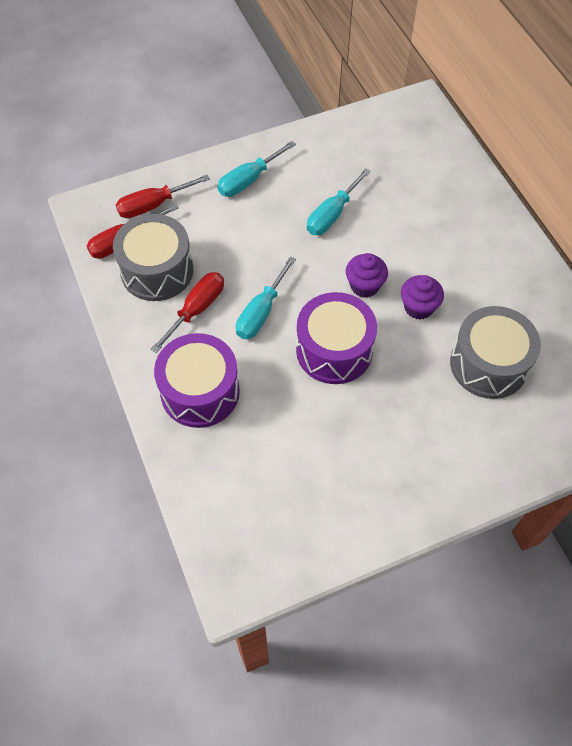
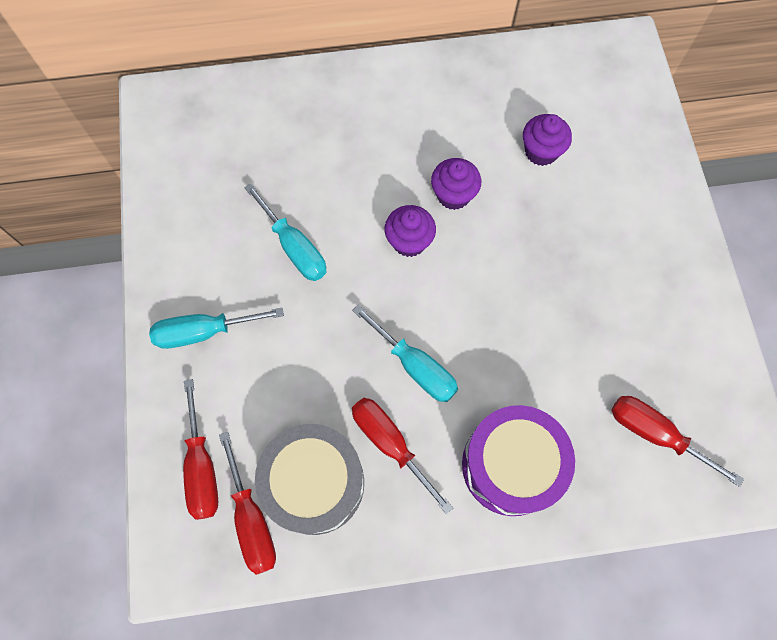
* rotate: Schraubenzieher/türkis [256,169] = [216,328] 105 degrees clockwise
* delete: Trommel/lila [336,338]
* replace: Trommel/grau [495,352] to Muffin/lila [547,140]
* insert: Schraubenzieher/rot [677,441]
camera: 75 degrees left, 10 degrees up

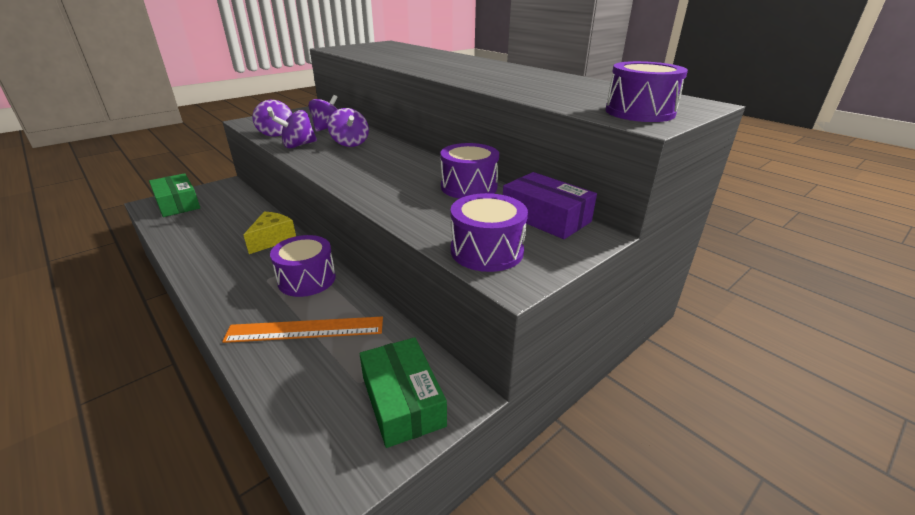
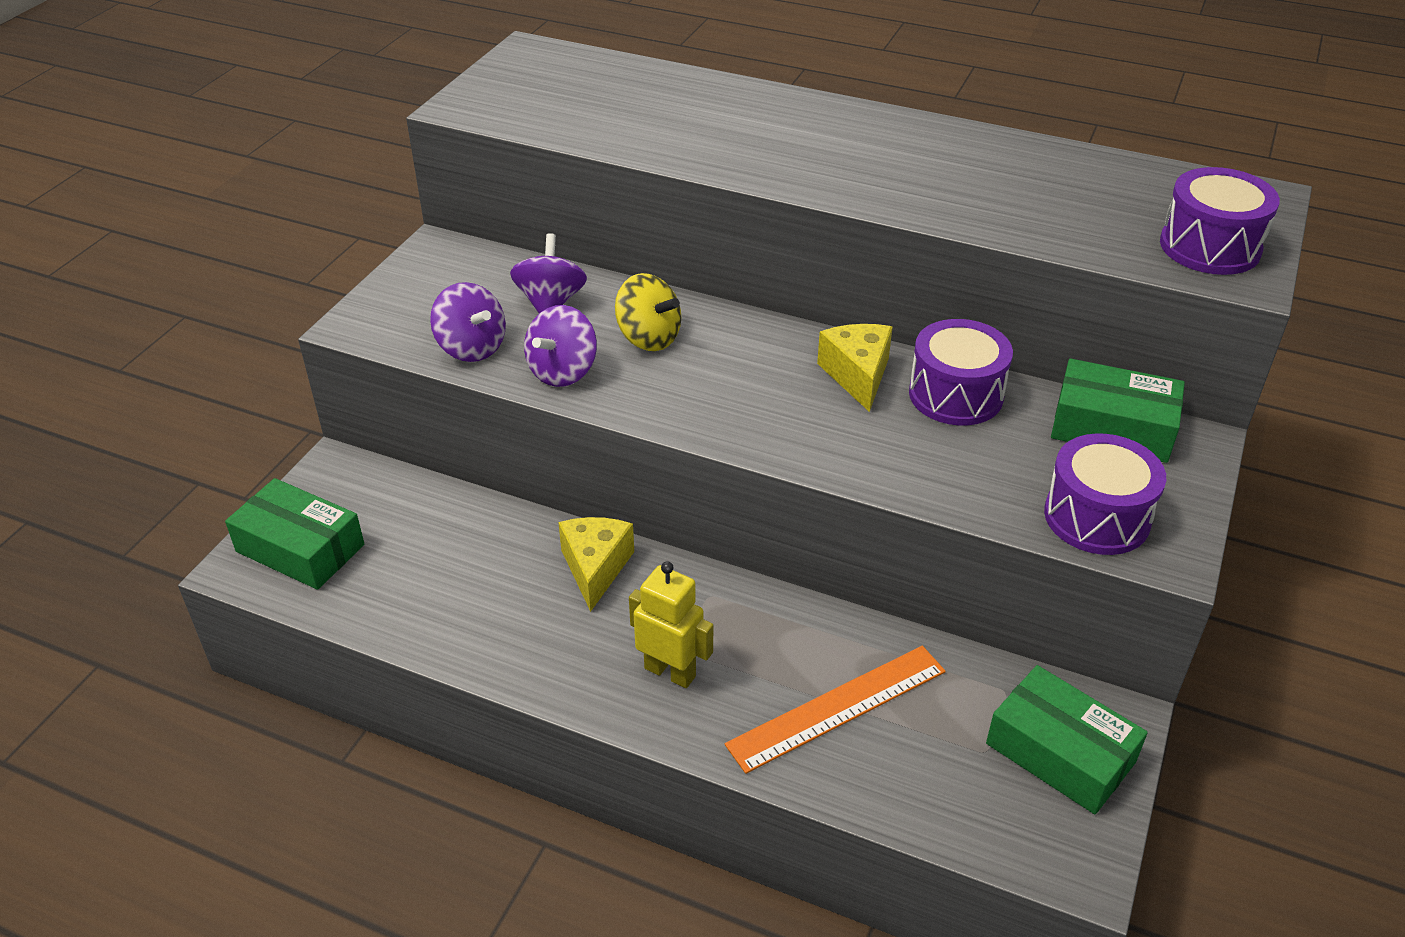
* recolor: Kreisel/lila [348,127] to Kreisel/gelb [648,312]
* recolor: Schachtel/lila [550,205] to Schachtel/grün [1118,411]
* delete: Trommel/lila [303,266]
* insert: Käse/gelb [855,368]
* insert: Roboter/gelb [671,624]
camera: 25 degrees left, 10 degrees up

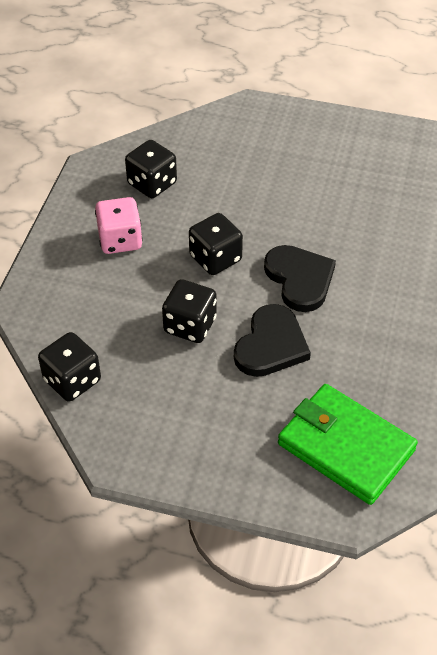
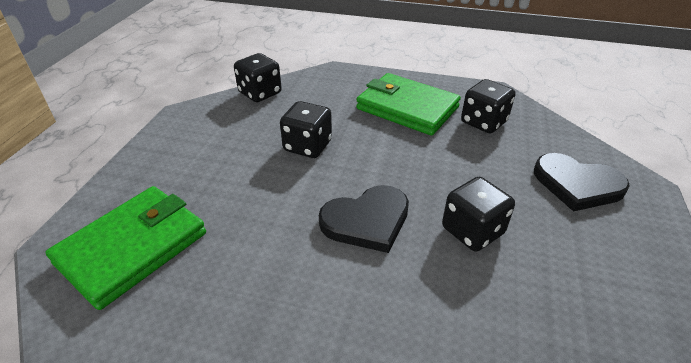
* replace: Spielwürfel/rosa [118,225] to Geldbörse/grün [408,104]
* move: Spielwürfel/schwarz [216,244] to [478,214]
* move: Herz/schwarz [272,340] to [582,182]
camera: 90 degrees right, 10 degrees down

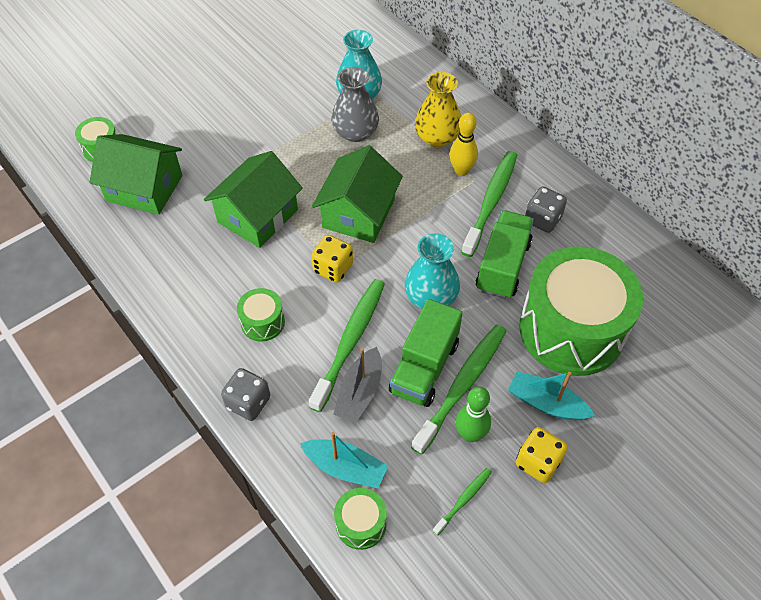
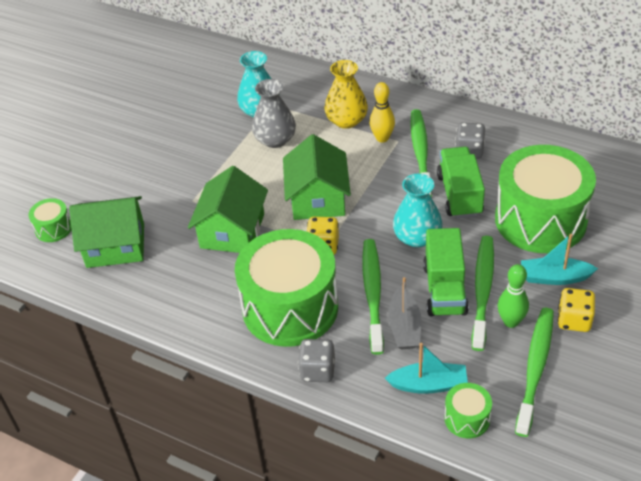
* resize: Trommel/grün [261,314] = [286,288] x2.37
* resize: Zahnbürste/grün [462,501] = [534,372] x2.06
camera: 20 degrees left, 10 degrees down

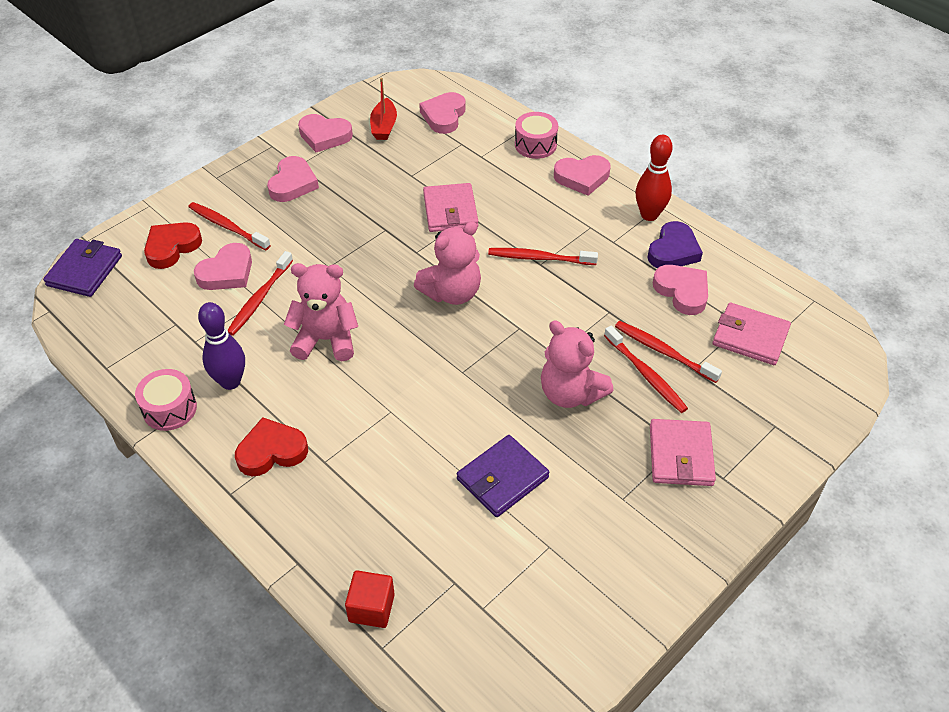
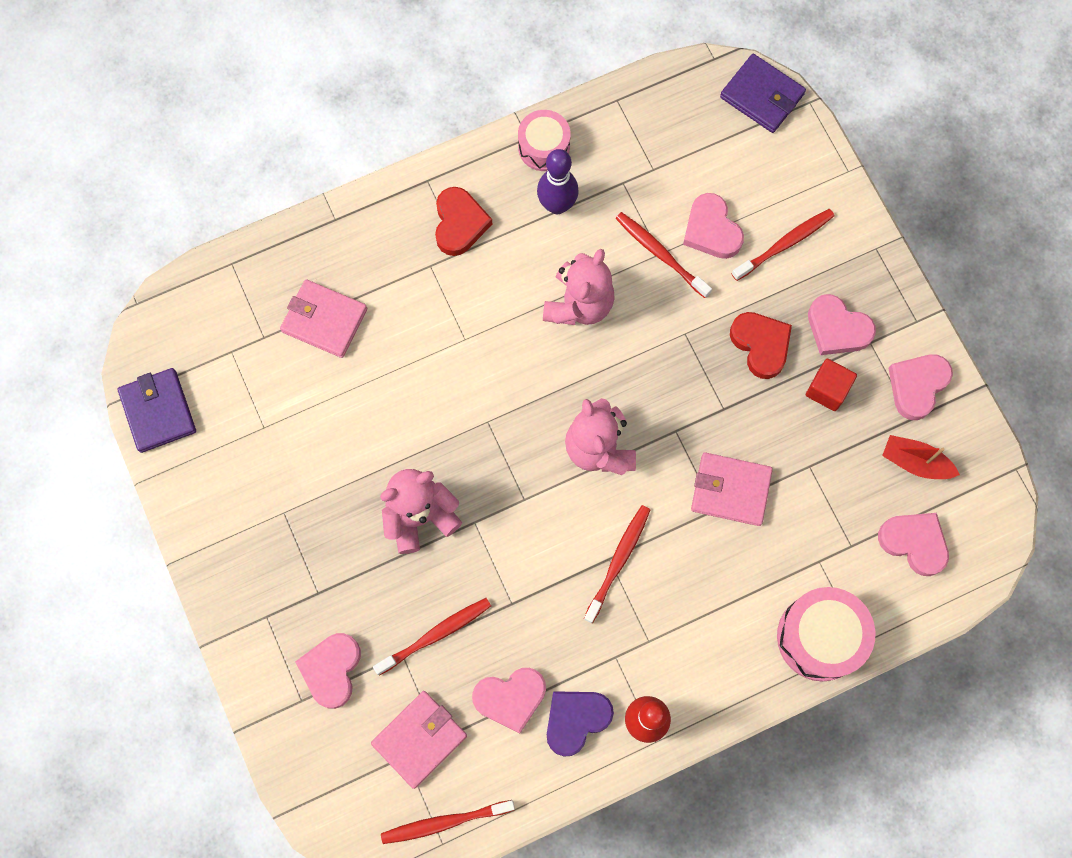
* resize: Trommel/rosa [536,135] = [826,634] x1.53
* move: Herz/rosa [582,175] to [328,671]
* rotate: Herz/lila [675,244] = [580,724] 90 degrees clockwise
* move: Herz/rot [173,245] to [761,345]
* move: Zahnbürste/rot [646,369] to [448,822]
* move: Geldbörse/rosa [683,452] to [323,318]
* move: Geldbörse/lila [503,476] to [157,410]
* move: Kubus/rot [370,599] to [831,385]
camera: 110 degrees right, 25 degrees up

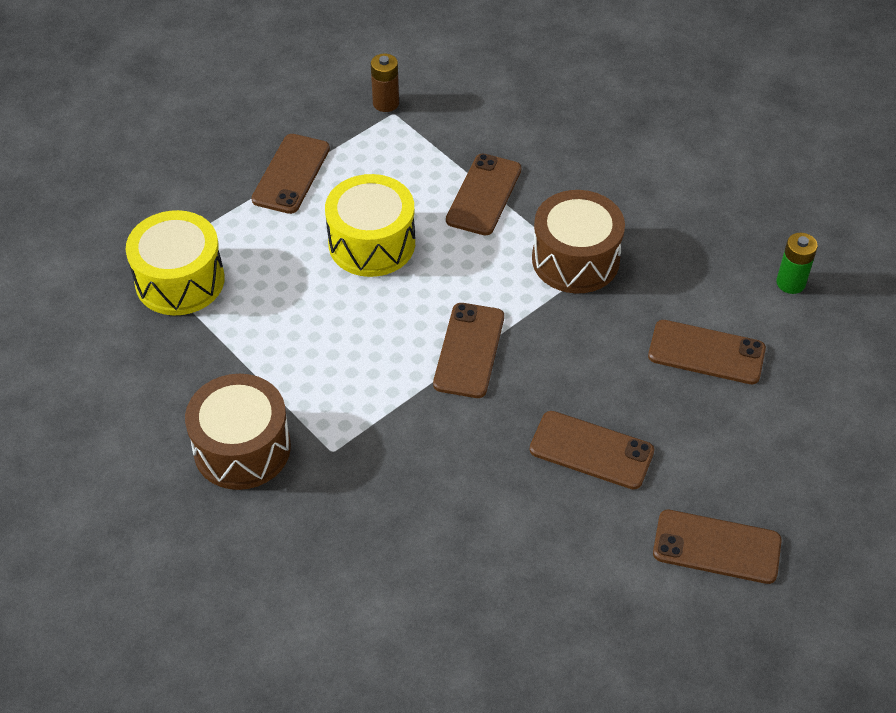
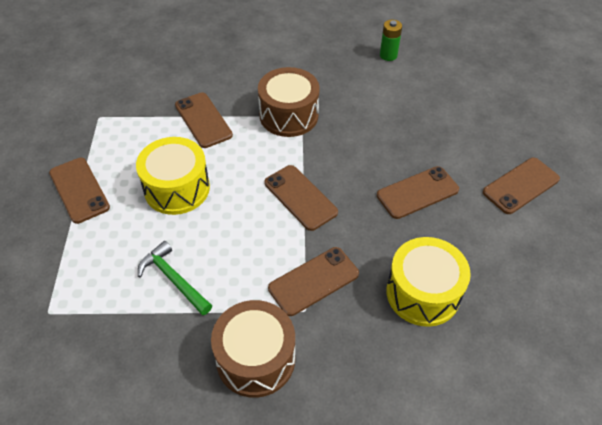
* delete: Batterie/braun [385,83]
* move: Trommel/gelb [175,262] to [428,282]
* move: Handy/braun [707,352] to [313,281]
* insert: Hammer/grün [175,278]
camera: 50 degrees left, 0 degrees up

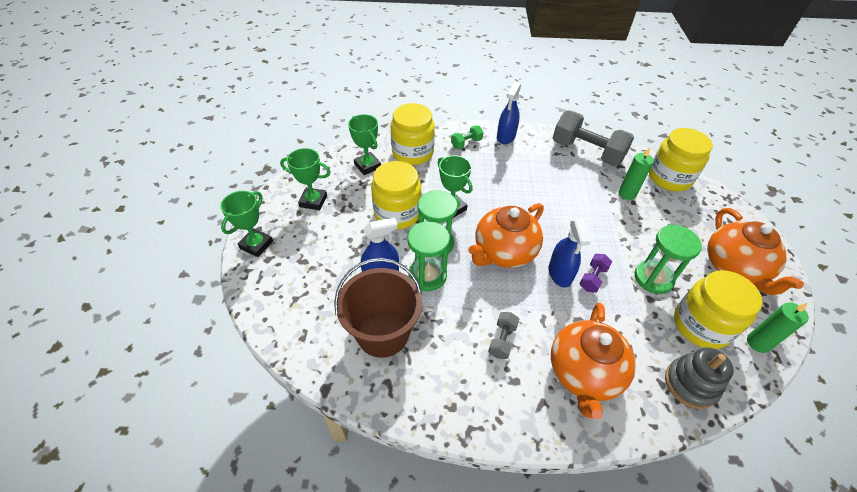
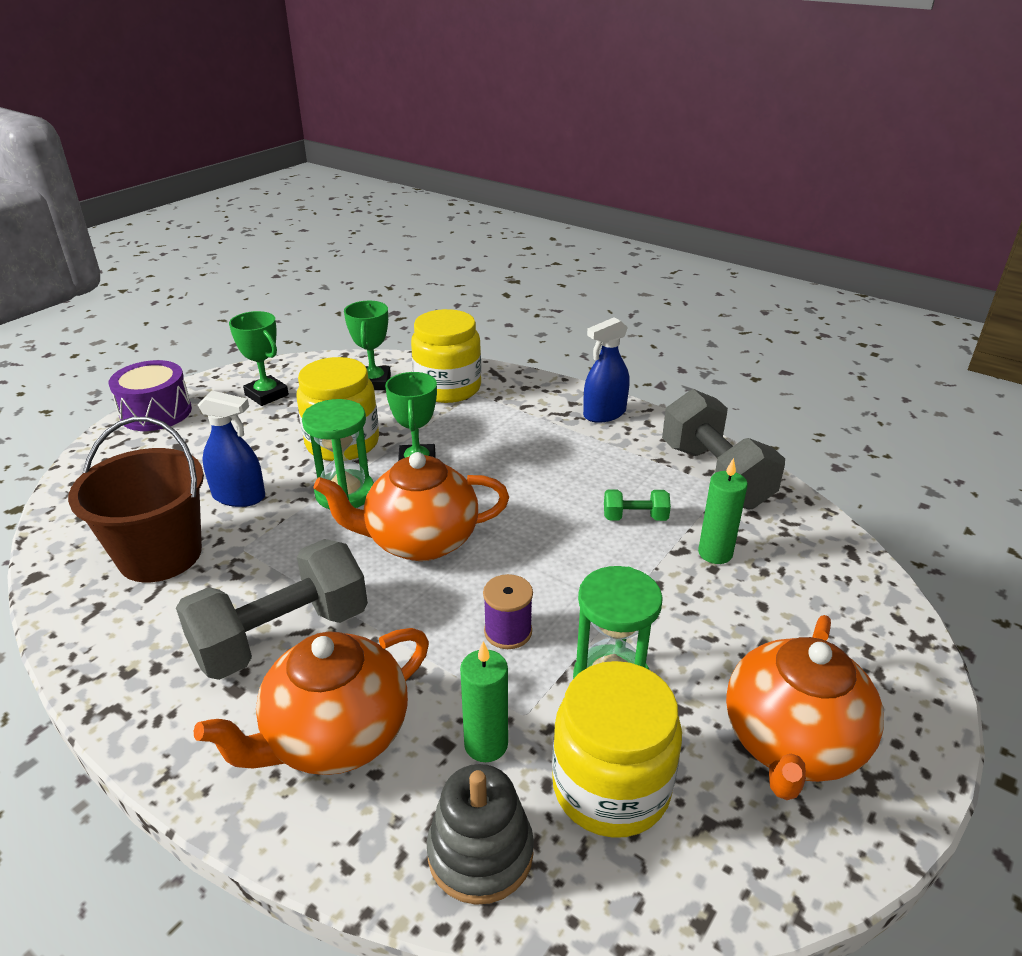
* move: Hantel/grün [467,137] to [637,505]
* delete: Einmachglas/gelb [681,159]
* replace: Pokal/grün [246,224] to Trommel/lila [150,395]
* delete: Sprühflasche/blau [570,253]
* delete: Sanduhr/grün [429,256]
* replace: Hantel/lila [596,273] to Garnrolle/lila [508,611]
* move: Kerze/grün [778,328] to [484,701]
* resize: Hantel/grau [503,335] = [272,609] x2.22
camera: 35 degrees right, 15 degrees down

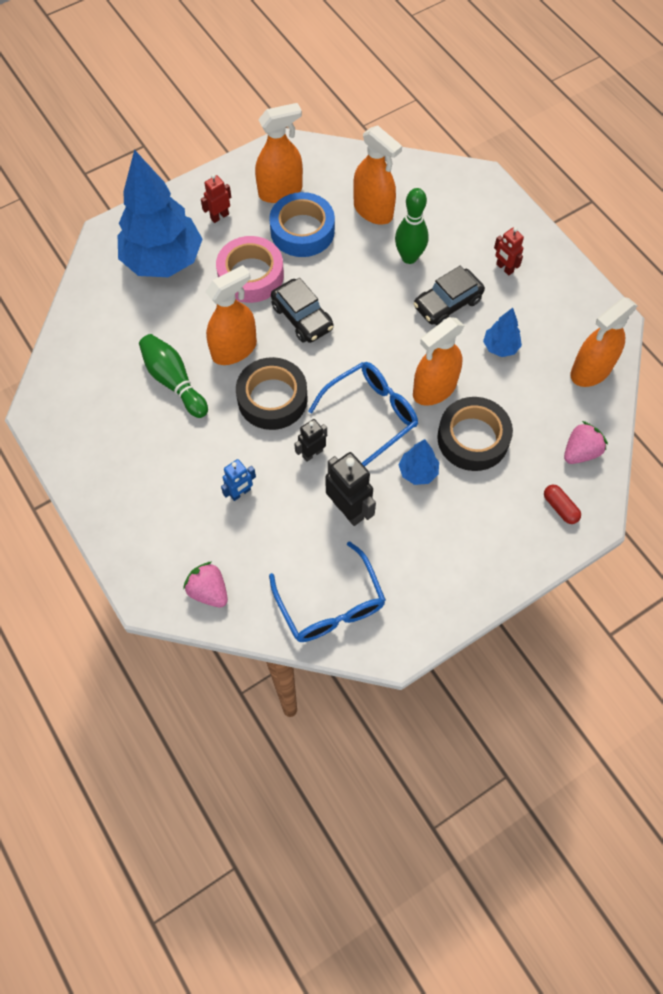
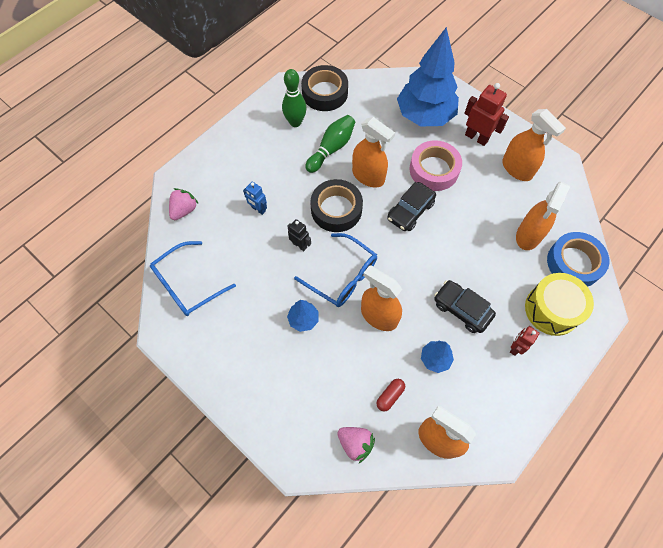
* resize: Roboter/rot [216,198] = [486,114] x1.68
* move: Bowlingkegel/grün [412,226] to [294,98]
* move: Klebeband/blau [302,224] to [578,259]
* move: Klebeband/schwarz [475,434] to [324,88]
* delete: Roboter/schwarz [350,489]
* move: Kapsel/rot [562,504] to [390,395]
* insert: Trommel/gelb [559,304]
camera: 75 degrees right, 0 degrees up

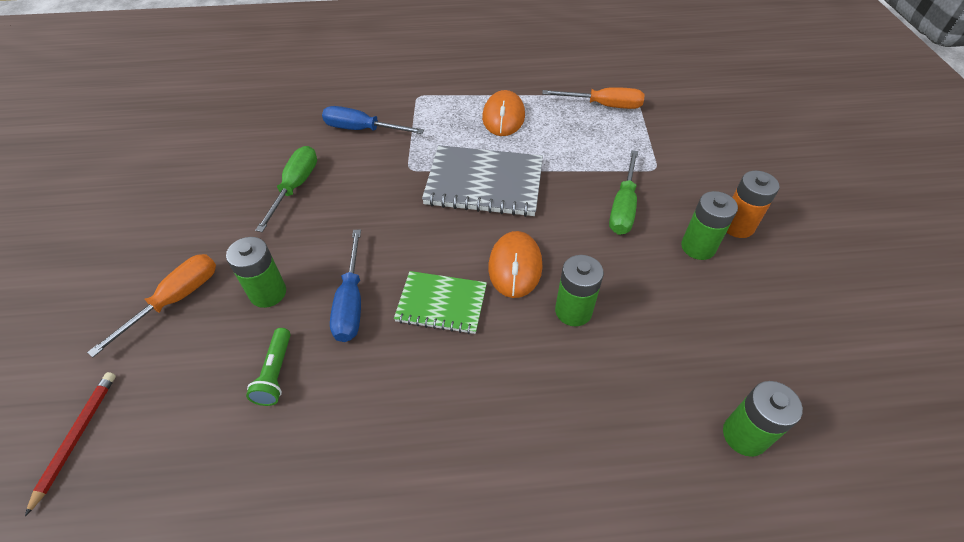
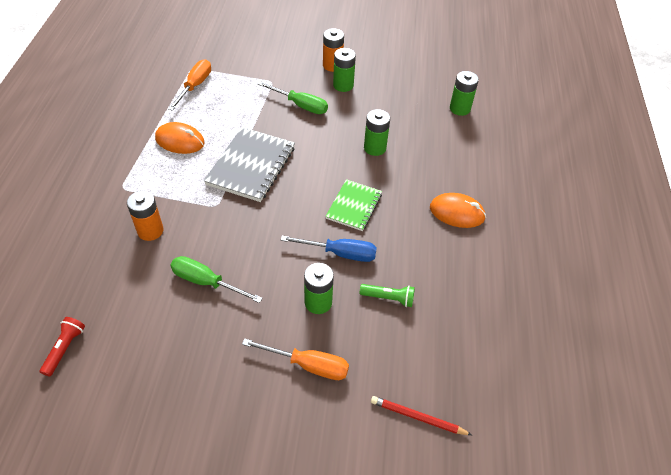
* replace: Schraubenzieher/blau [373,120] to Batterie/orange [145,216]
* move: Computermaus/orange [515,264] to [458,210]
* rotate: Schraubenzieher/orange [151,305] = [295,359] 150 degrees clockwise
* insert: Taschenlampe/rot [62,347]
camera: 80 degrees left, 0 degrees up

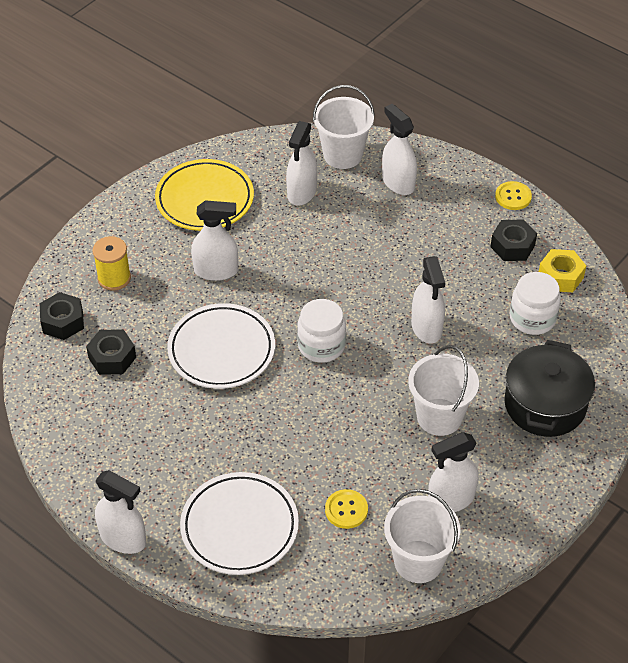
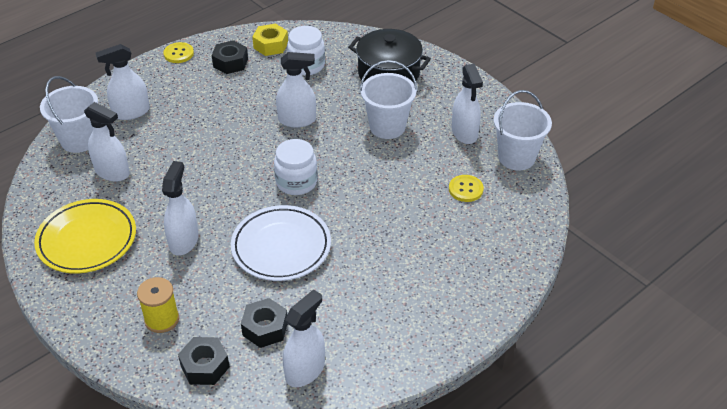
* move: Sprühflasche/weiß [120,512] to [304,338]
* delete: Teller/weiß [239,523]
camera: 80 degrees left, 5 degrees down

